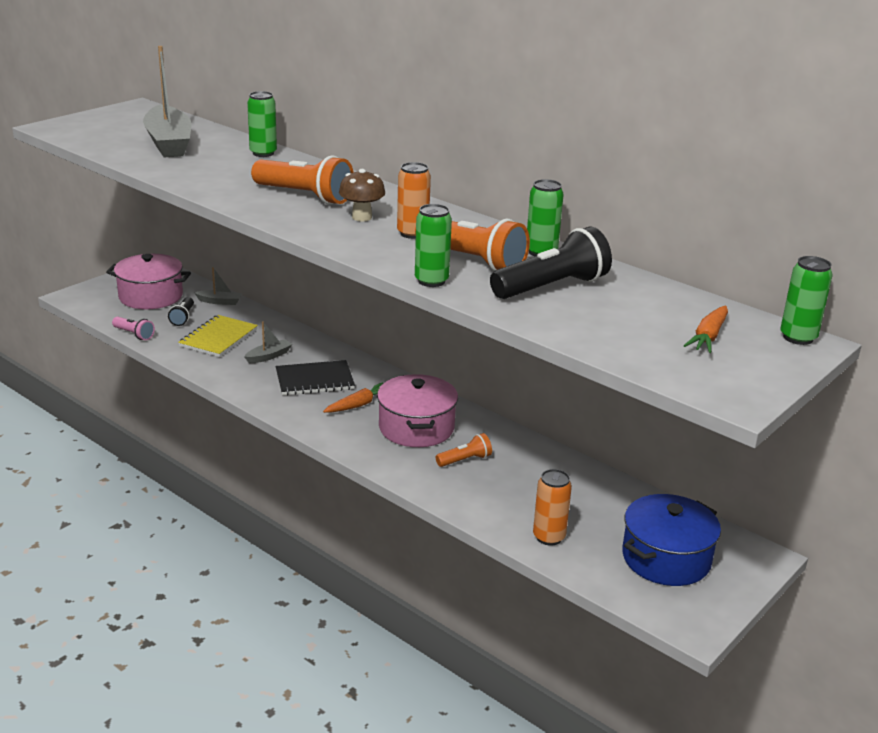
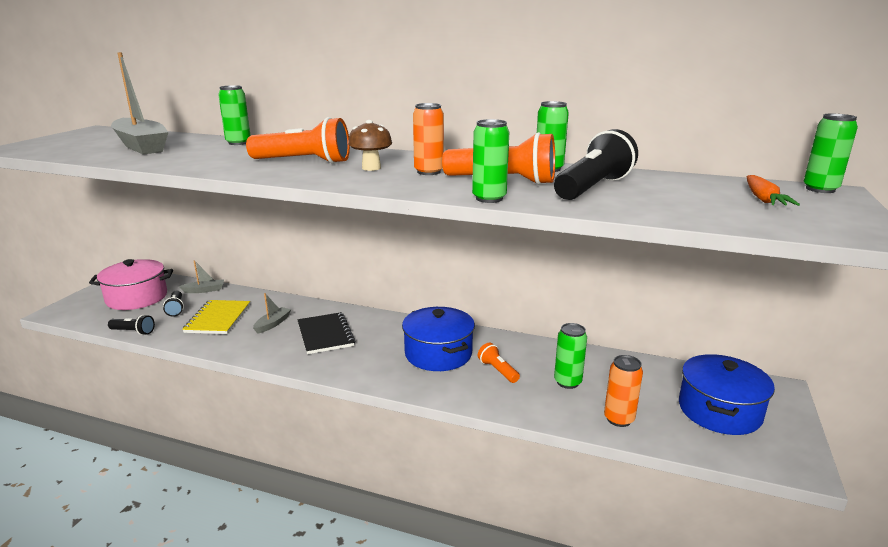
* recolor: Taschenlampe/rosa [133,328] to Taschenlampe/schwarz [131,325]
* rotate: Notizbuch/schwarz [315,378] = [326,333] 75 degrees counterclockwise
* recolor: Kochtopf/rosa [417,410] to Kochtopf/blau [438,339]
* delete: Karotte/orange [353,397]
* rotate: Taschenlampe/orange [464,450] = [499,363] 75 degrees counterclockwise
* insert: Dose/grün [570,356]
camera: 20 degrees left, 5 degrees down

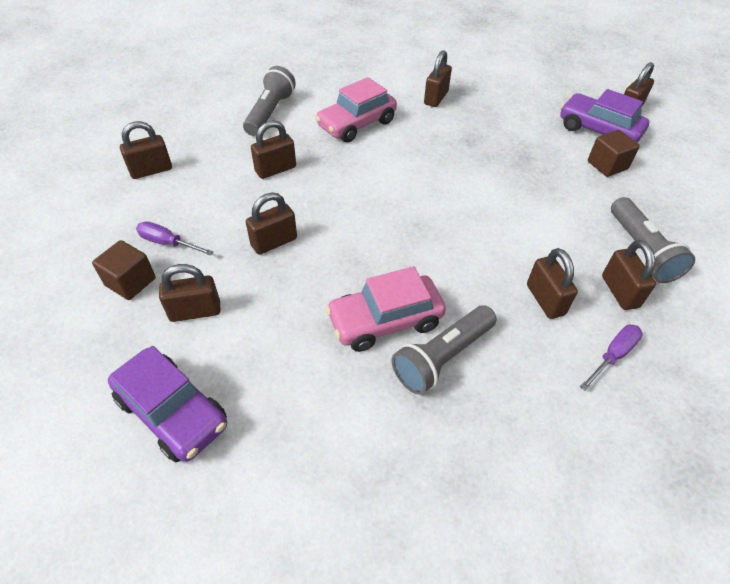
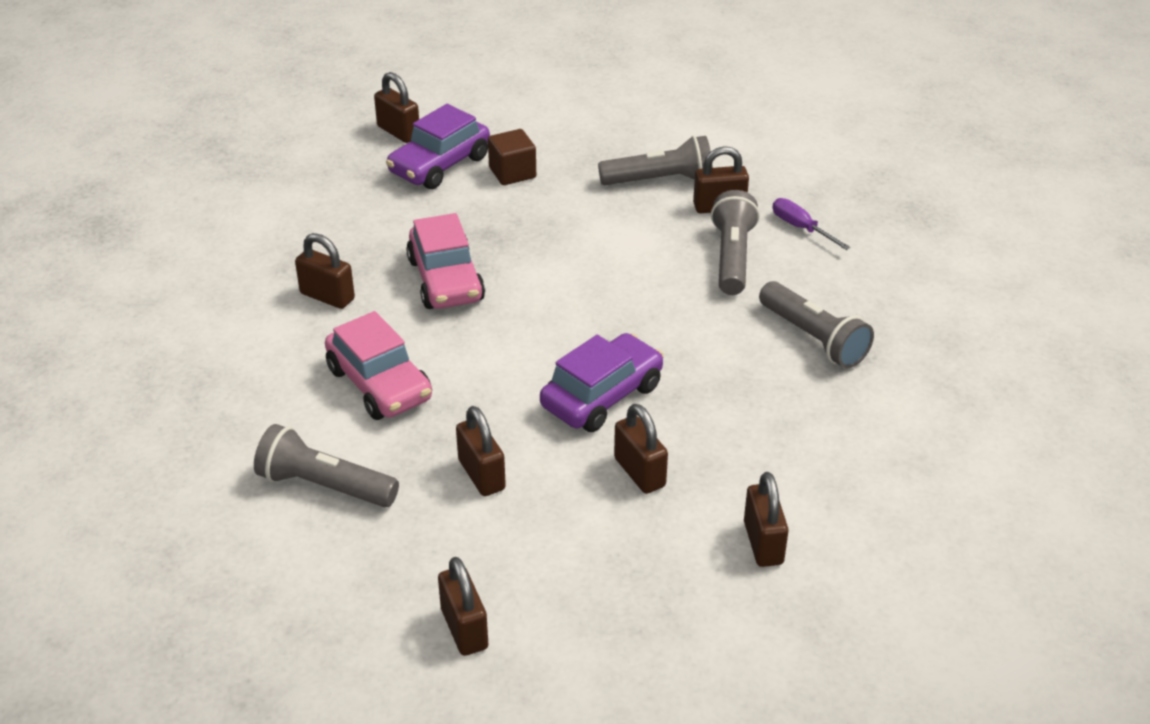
* delete: Schraubenzieher/lila [175,238]
* delete: Kubus/braun [124,270]
* replace: Vorhängeschloss/braun [552,283] to Taschenlampe/grau [735,242]
* move: Auto/rosa [386,309] to [445,261]
* move: Auto/lila [167,404] to [602,382]
camera: 85 degrees left, 10 degrees down

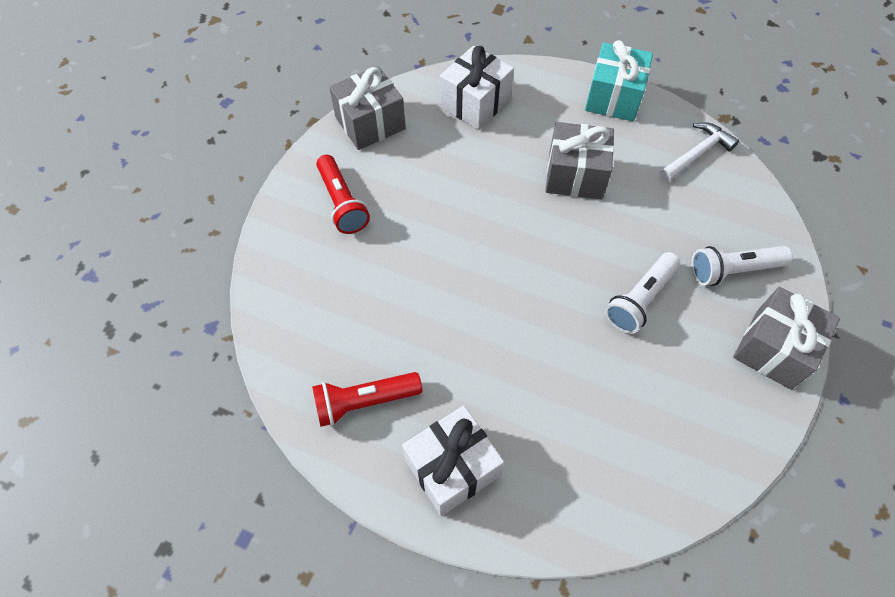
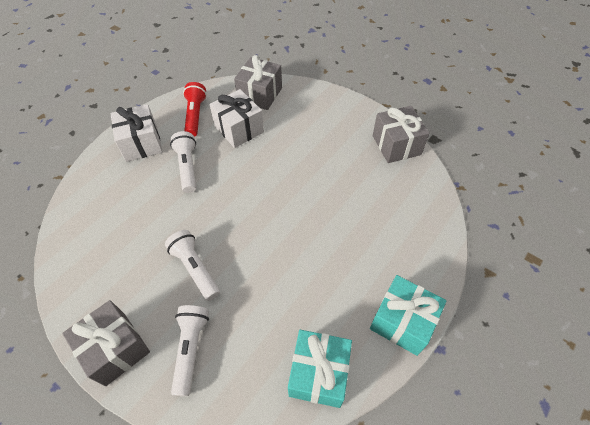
* move: Geschenk/weiß [477,88] to [236,118]
* move: Geschenk/grau [580,160] to [258,82]
* replace: Hammer/weiß [699,152] to Geschenk/türkis [320,369]
* delete: Taschenlampe/rot [343,194]
* insert: Taschenlampe/weiß [183,162]
camera: 105 degrees right, 5 degrees down

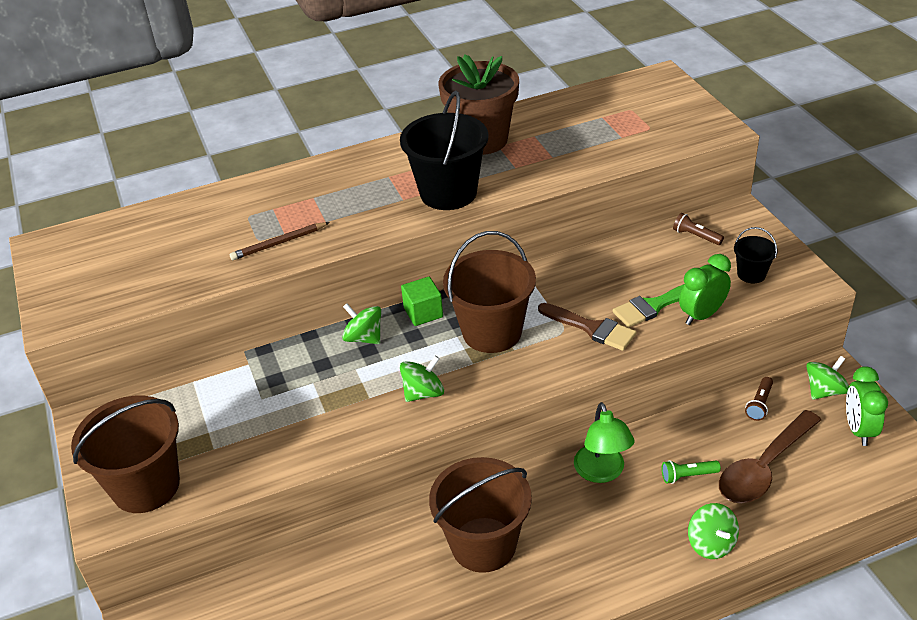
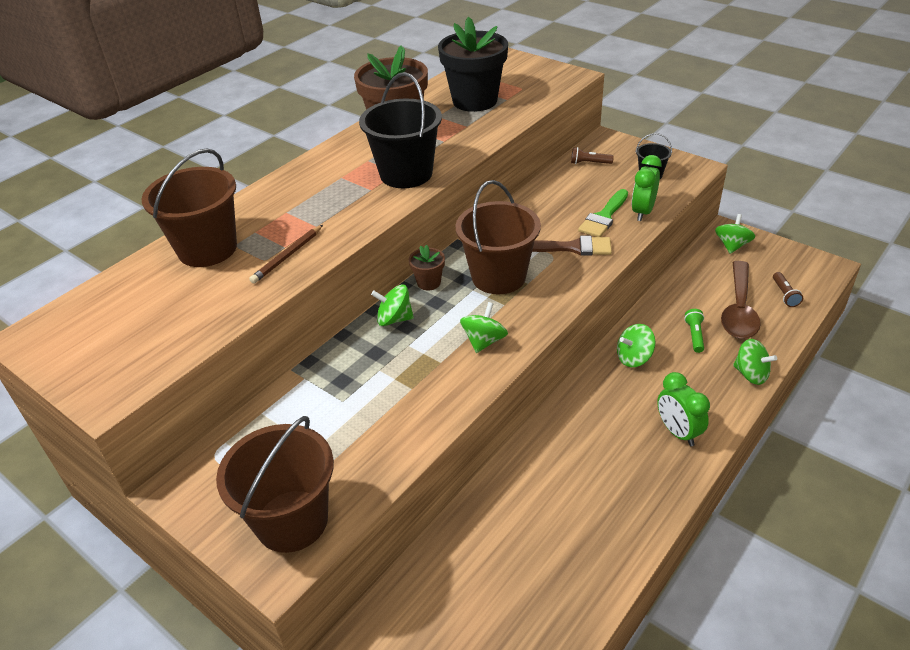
* replace: Kubus/grün [422,301] to Blumentopf/braun [427,267]
* move: Wecker/grün [867,406] to [683,409]
* move: Taschenlampe/braun [759,399] to [788,289]
* replace: Lampe/grün [604,442] to Kreisel/grün [636,345]
* move: Eimer/braun [480,515] to [189,207]
* rotate: Taschenlampe/grün [691,472] = [694,331] 135 degrees clockwise
* insert: Blumentopf/schwarz [473,64]
camera: 30 degrees left, 0 degrees up

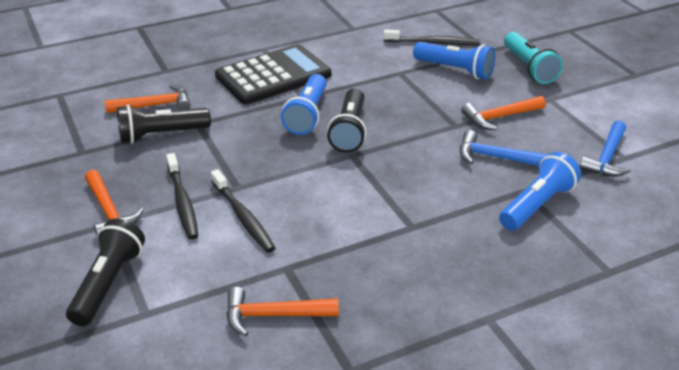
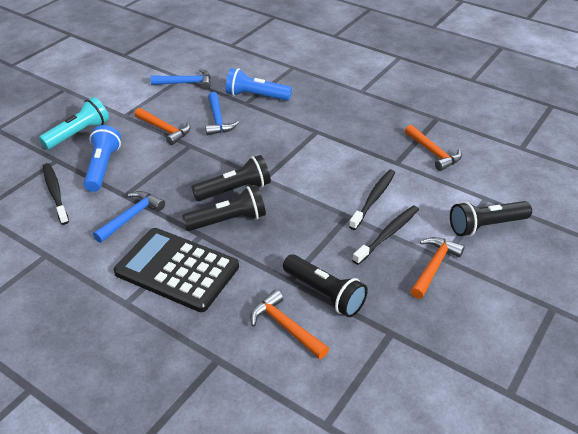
* recolor: Taschenlampe/blau [304,104] to Taschenlampe/schwarz [224,208]
* insert: Hammer/blau [129,217]
camera: 120 degrees left, 5 degrees up

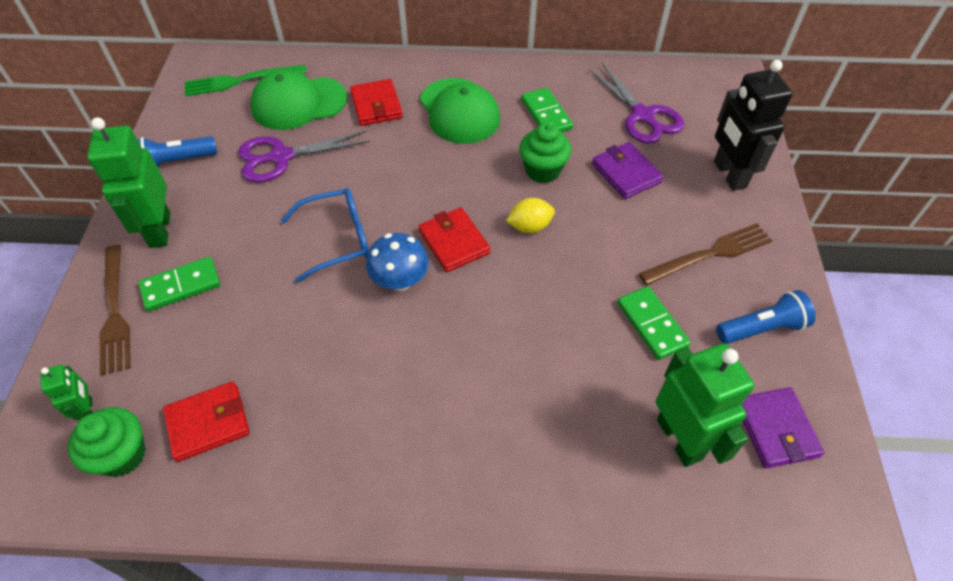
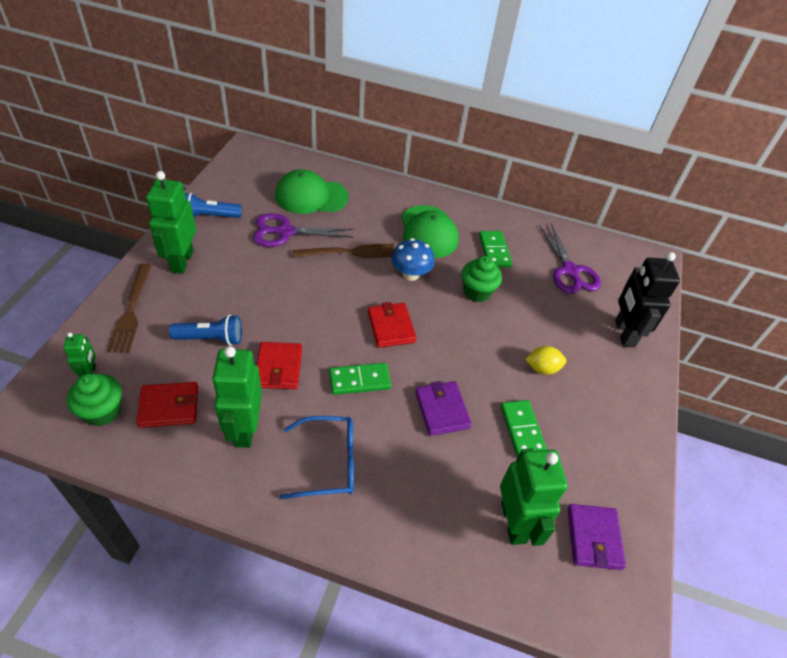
* delete: Gabel/grün [246,80]
* move: Geldbörse/rot [376,102] to [279,365]
* move: Geldbörse/lila [627,170] to [443,408]
* move: Brille/blau [325,235] to [317,457]
* move: Zitrone/gelb [530,215] to [545,360]
* move: Gabel/braun [705,254] to [343,250]
* move: Pilz/blau [397,262] to [413,259]
* move: Dominostein/grün [179,284] to [360,379]
* move: Taschenlampe/blau [766,317] to [205,330]
* insert: Roboter/grün [237,396]
camera: 10 degrees right, 5 degrees down

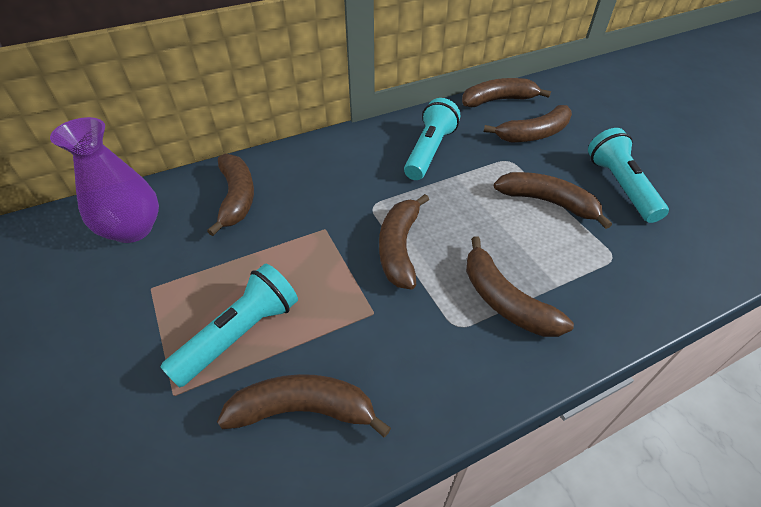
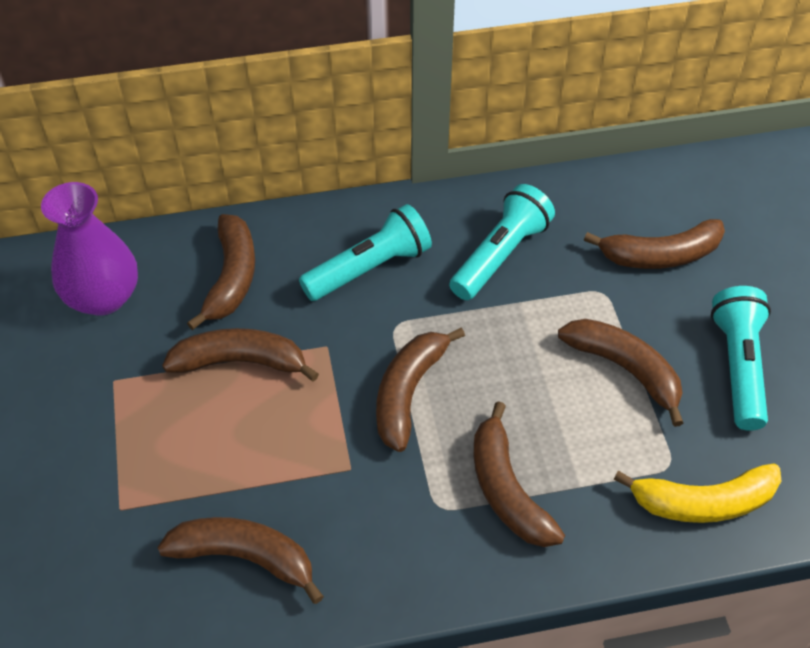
* move: Banane/braun [506,92] to [240,355]
* move: Taschenlampe/türkis [229,326] to [365,252]
* insert: Banane/gelb [698,493]
camera: 15 degrees right, 5 degrees up

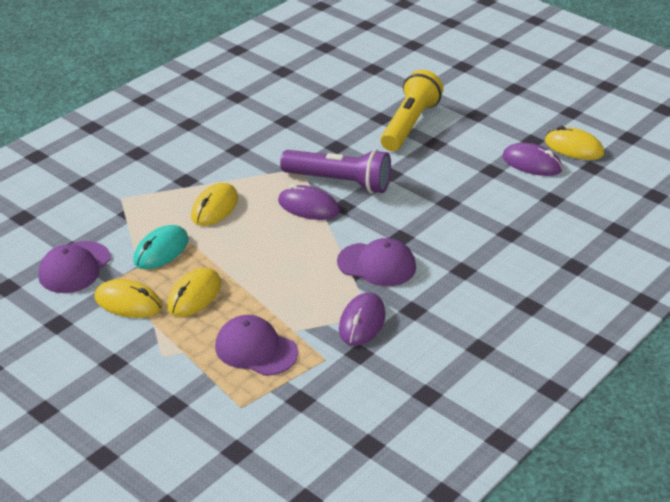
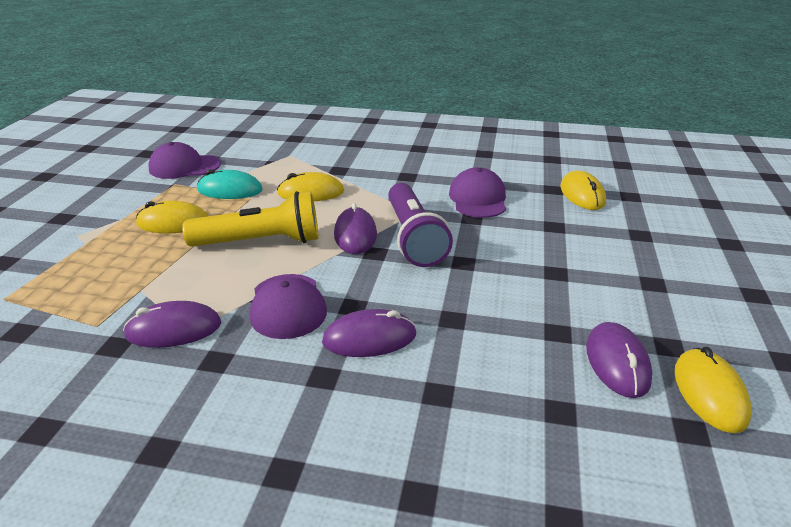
* move: Taschenlampe/gelb [412,110] to [250,219]
* move: Computermaus/gelb [128,298] to [583,190]
* move: Kappe/lila [256,345] to [477,192]
* insert: Computermaus/lila [369,333]
camera: 60 degrees right, 5 degrees down

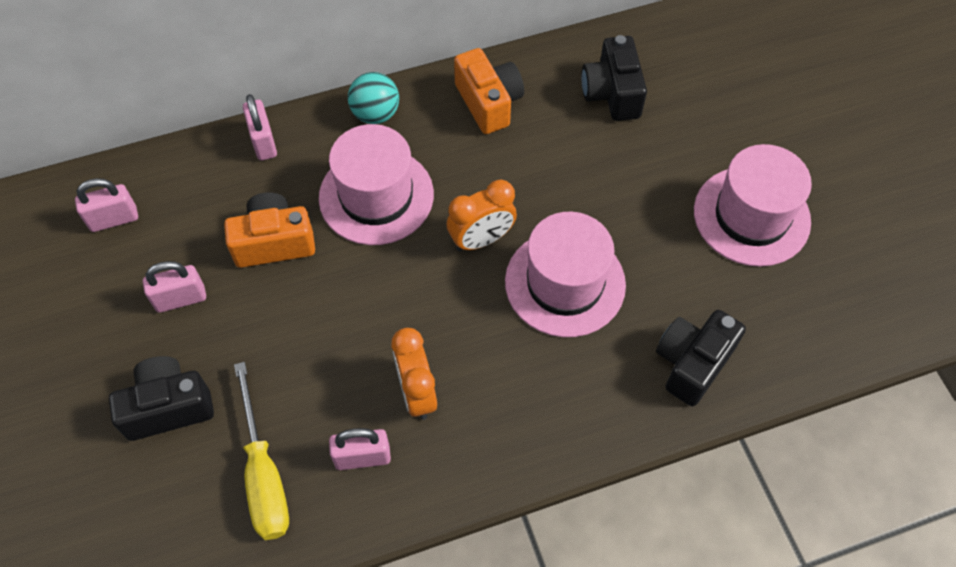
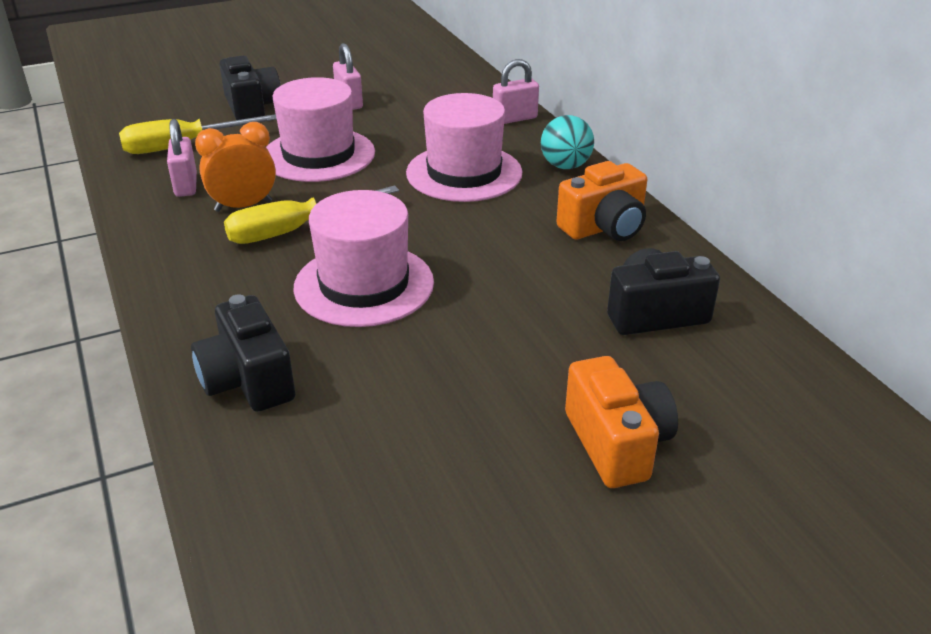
* move: Hut/rosa [753,205] to [320,129]
* delete: Vorhängeschloss/rosa [106,205]
* delete: Wecker/orange [482,215]
* move: Kamera/orange [269,230] to [621,422]
* rotate: Kamera/schwarz [701,358] = [243,353] 150 degrees counterclockwise
* insert: Schraubenzieher/gelb [311,214]
camera: 85 degrees right, 25 degrees down

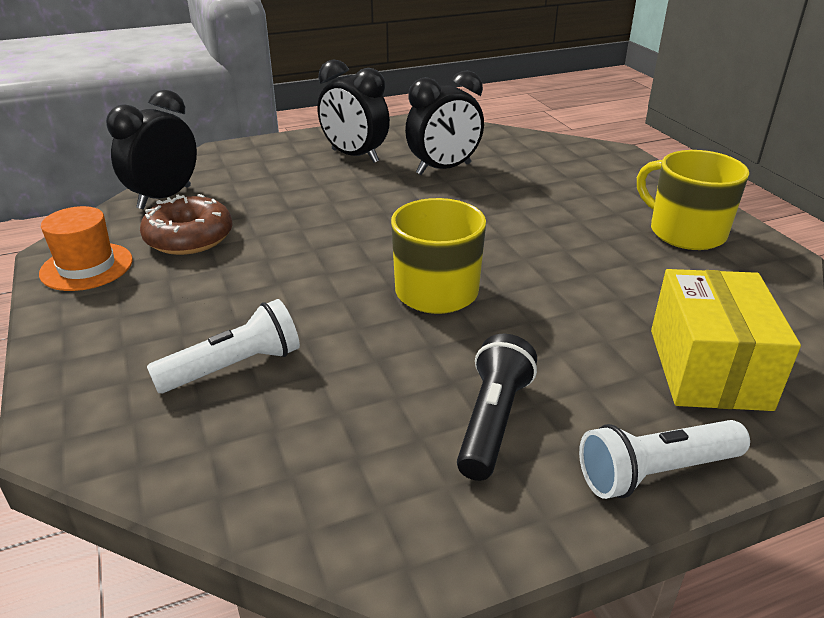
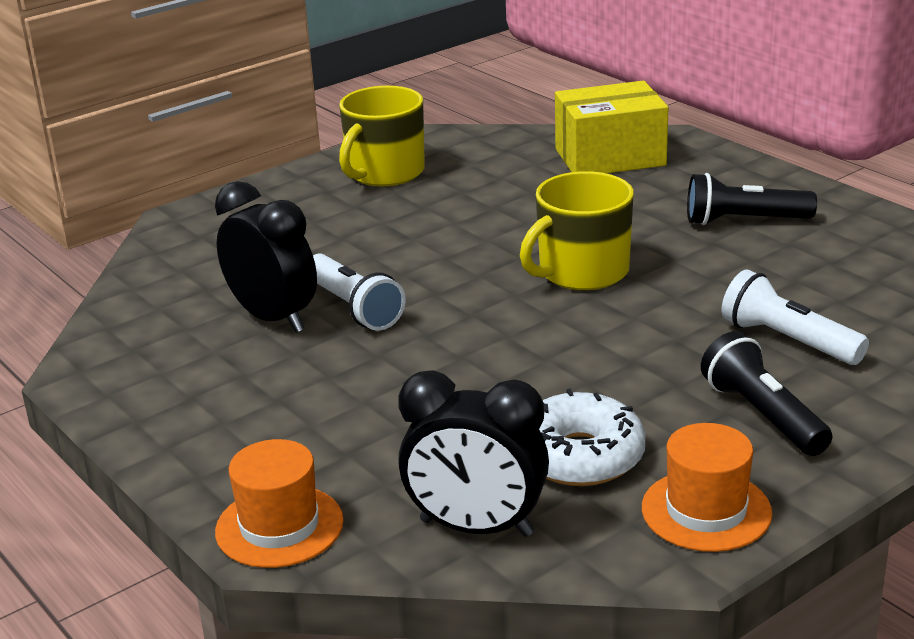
* delete: Wecker/schwarz [354,111]
* recolor: Donut/braun [186,224] to Donut/weiß [592,437]
* move: Taschenlampe/weiß [664,459] to [359,292]
* insert: Taschenlampe/schwarz [766,393]
* insert: Hut/orange [279,503]
camera: 105 degrees left, 5 degrees down

